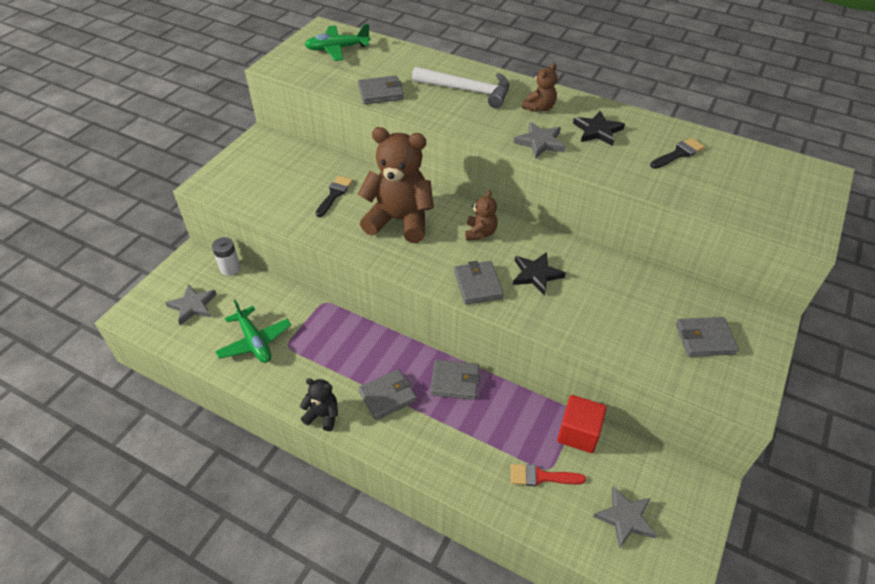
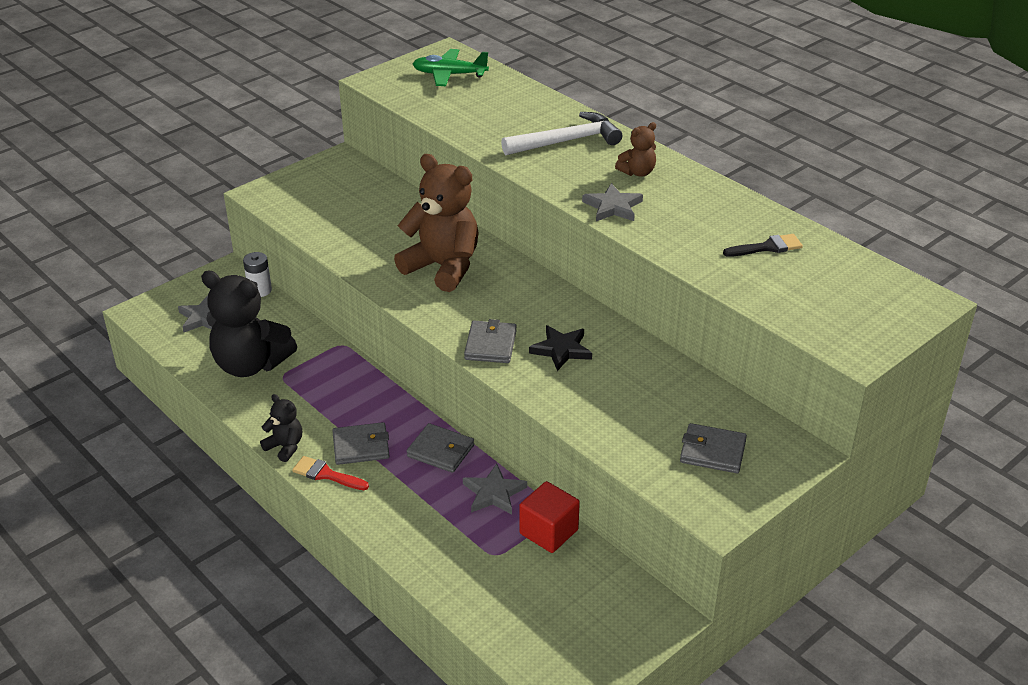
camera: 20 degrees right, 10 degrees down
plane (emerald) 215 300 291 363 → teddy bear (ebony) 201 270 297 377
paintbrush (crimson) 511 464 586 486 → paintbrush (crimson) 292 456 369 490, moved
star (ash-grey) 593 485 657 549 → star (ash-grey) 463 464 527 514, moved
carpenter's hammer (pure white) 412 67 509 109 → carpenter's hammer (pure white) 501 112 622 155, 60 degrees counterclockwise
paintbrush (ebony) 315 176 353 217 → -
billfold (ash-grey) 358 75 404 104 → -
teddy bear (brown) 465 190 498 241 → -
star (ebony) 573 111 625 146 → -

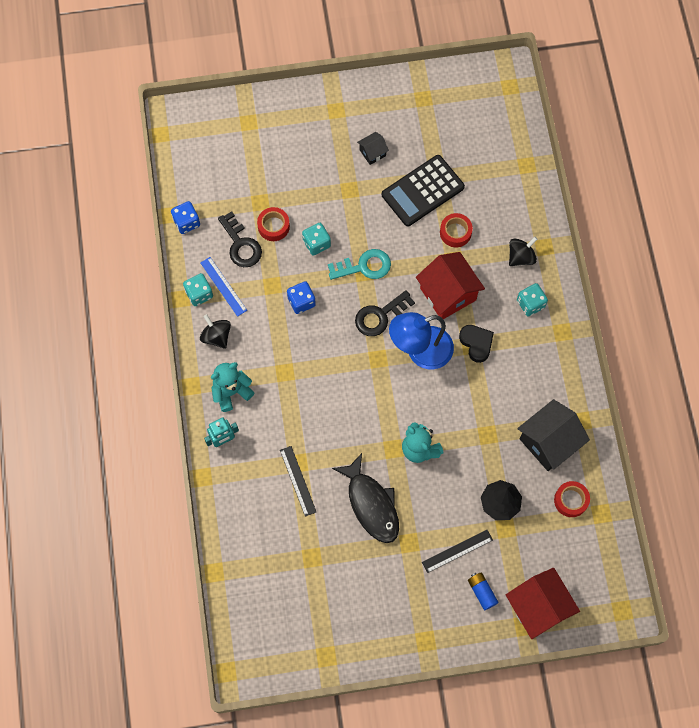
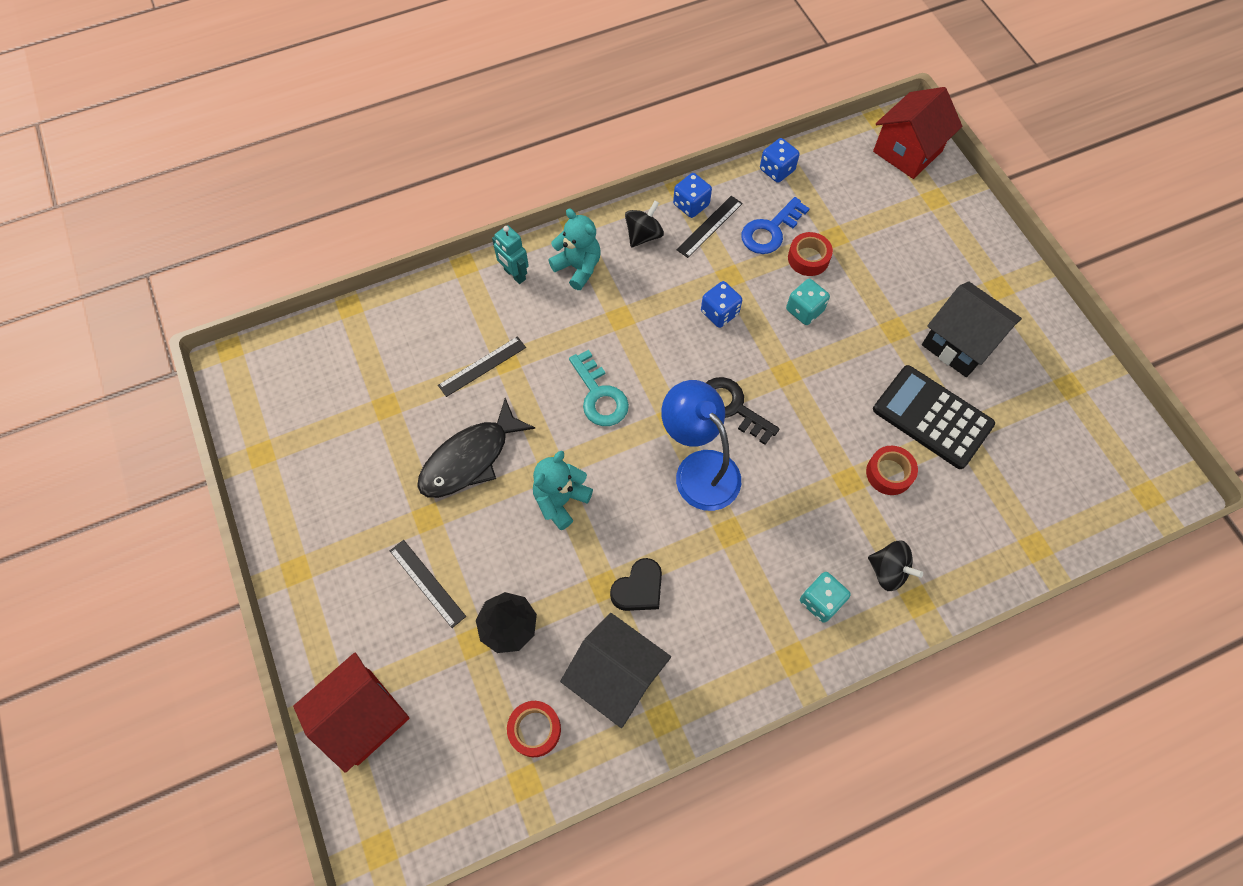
camera: 75 degrees right, 5 degrees down
key (aqua) 328 249 391 280 → key (aqua) 569 350 629 426, moved
heart (ebony) 459 325 494 363 → heart (ebony) 610 558 662 611, moved
dice (aqua) 183 273 213 306 → dice (royal blue) 673 173 712 218
ruler (royal blue) 200 257 247 317 → ruler (ebony) 676 196 743 258
key (ebony) 218 211 262 267 → key (royal blue) 741 197 810 254
house (crimson) 416 252 485 319 → house (crimson) 873 87 962 179, moved
house (ebony) 357 132 389 165 → house (ebony) 922 281 1022 377, x2.03
power cell (royal blue) 468 572 498 610 → -

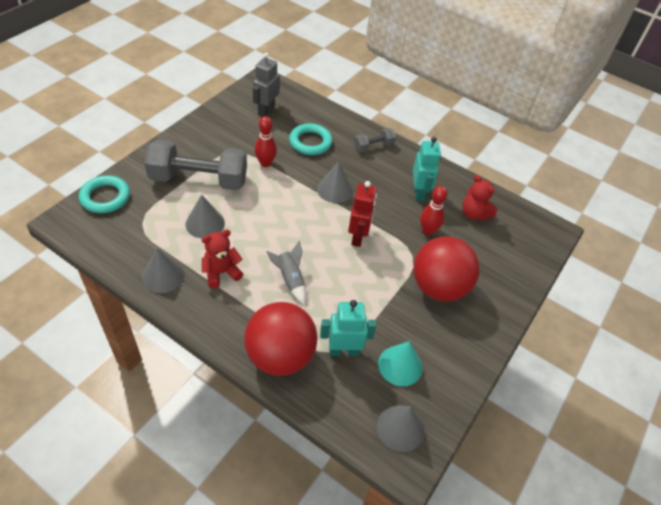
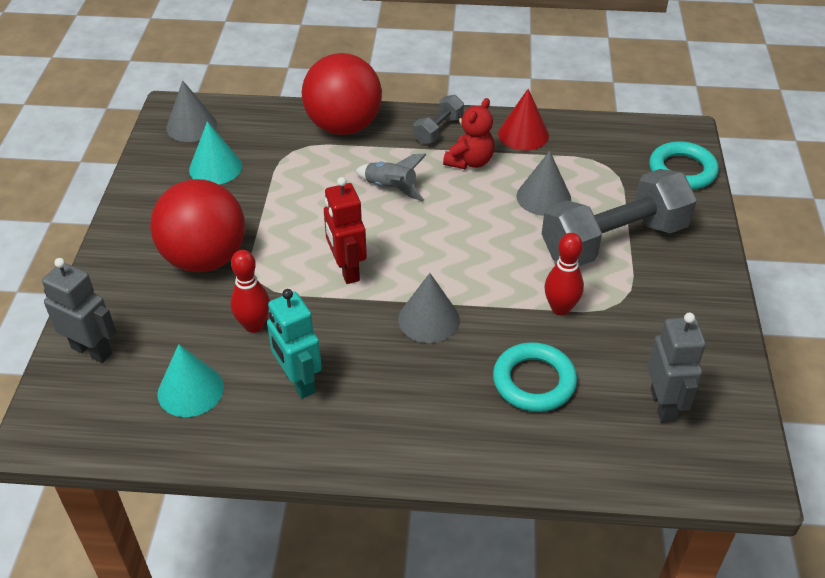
camera: 155 degrees right, 5 degrees down
- → robot figure (ash-grey) 42 258 117 363
teddy bear (crimson) 462 175 497 221 → cone shape (aqua) 157 344 224 417
free weight (ash-grey) 354 128 396 152 → free weight (ash-grey) 414 95 464 144, moved
cone shape (ash-grey) 142 248 185 293 → cone shape (crimson) 498 89 549 151
robot figure (aqua) 320 300 376 356 → -

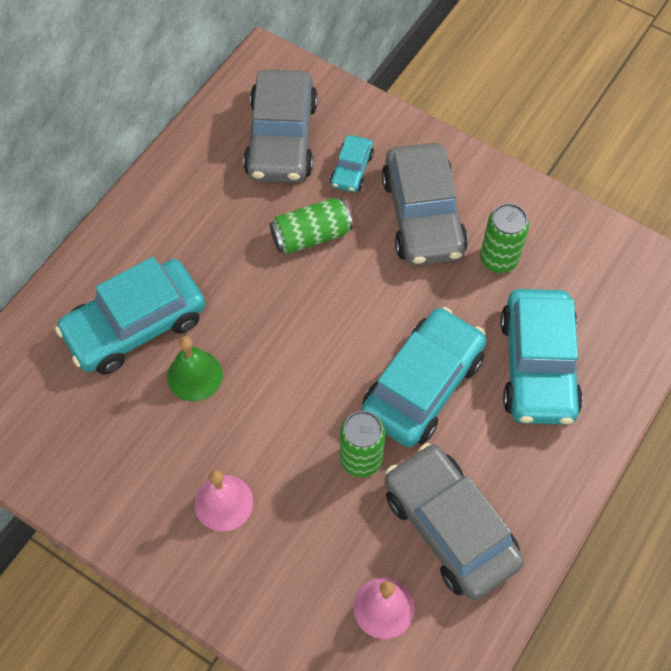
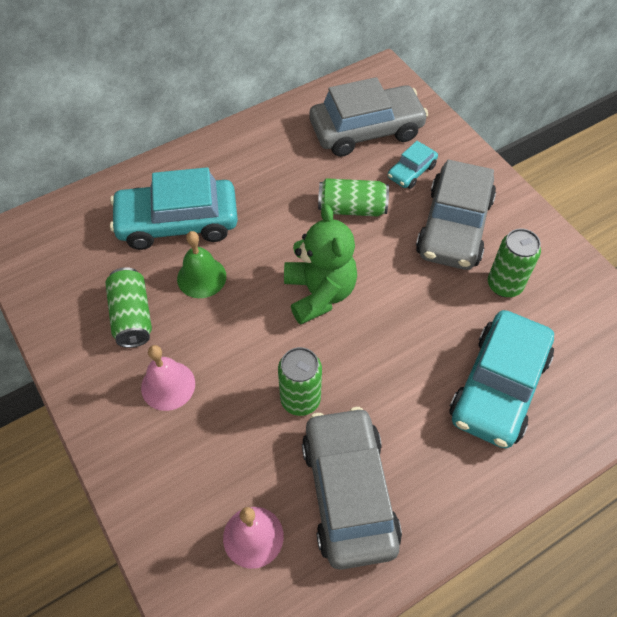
camera: 25 degrees right, 5 degrees down
- → can (emerald) 105 267 152 348
- → teddy bear (emerald) 284 205 357 325
toy car (ash-grey) 243 70 318 183 → toy car (ash-grey) 309 77 428 157, 135 degrees counterclockwise
toy car (aqua) 361 307 486 447 → -

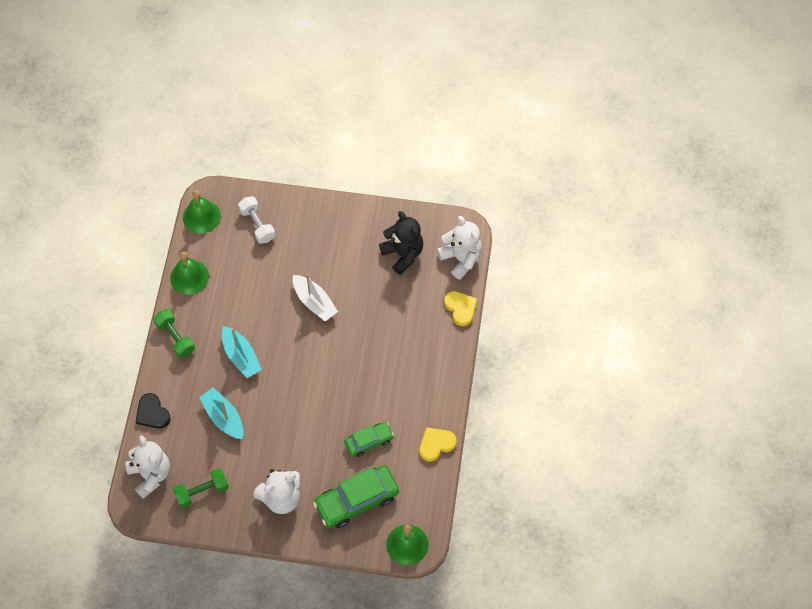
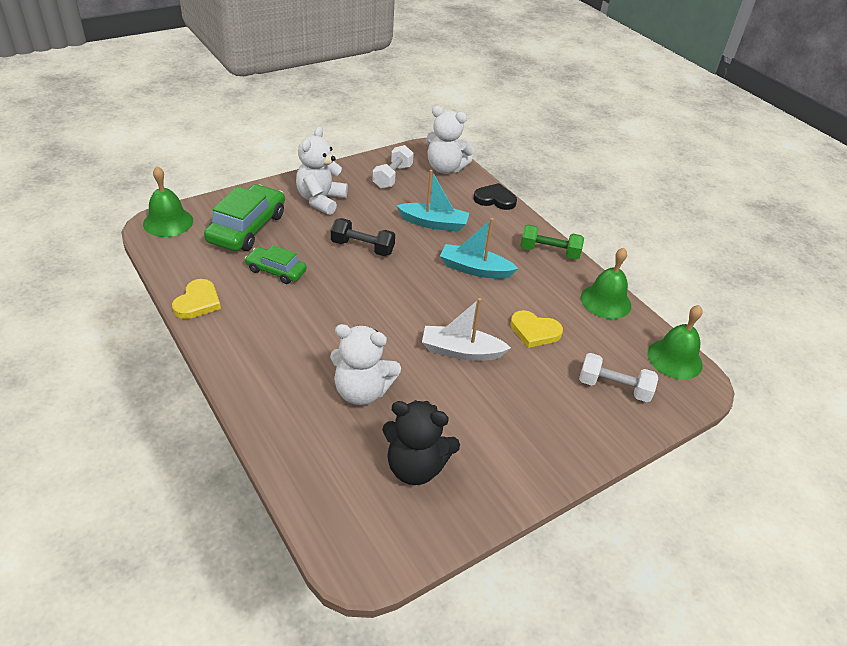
camera: 135 degrees right, 20 degrees down
toy car (emerald) 344 422 394 457 → toy car (emerald) 245 245 307 284, 90 degrees clockwise
teddy bear (pure white) 437 216 482 280 → teddy bear (pure white) 330 324 401 405, moved
- → free weight (ebony) 331 218 395 256
free weight (emerald) 173 468 229 508 → free weight (pure white) 372 145 414 189
heart (yellow) 444 291 477 326 → heart (yellow) 510 310 563 348, moved

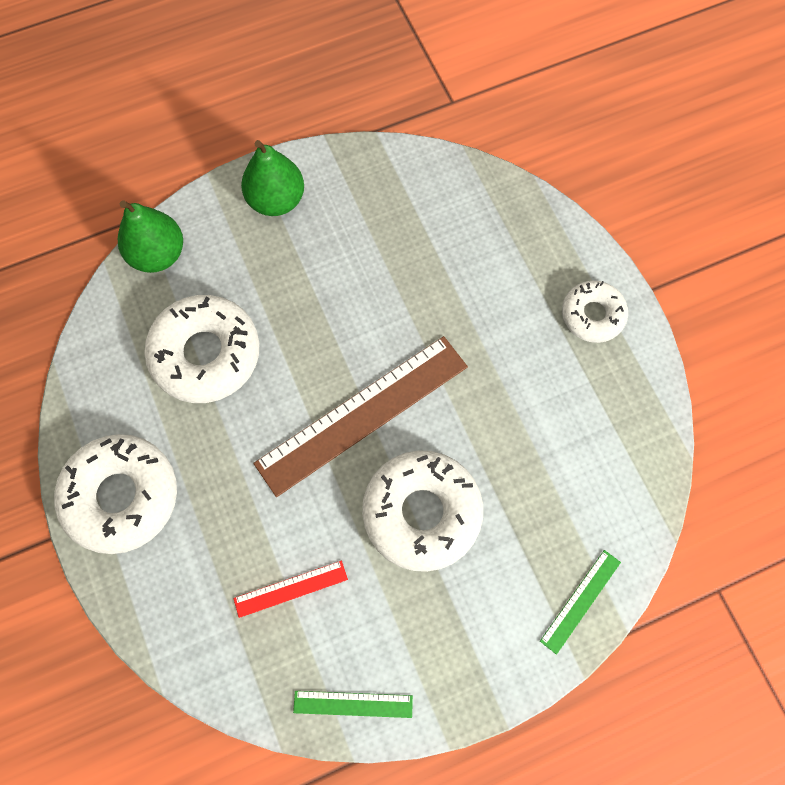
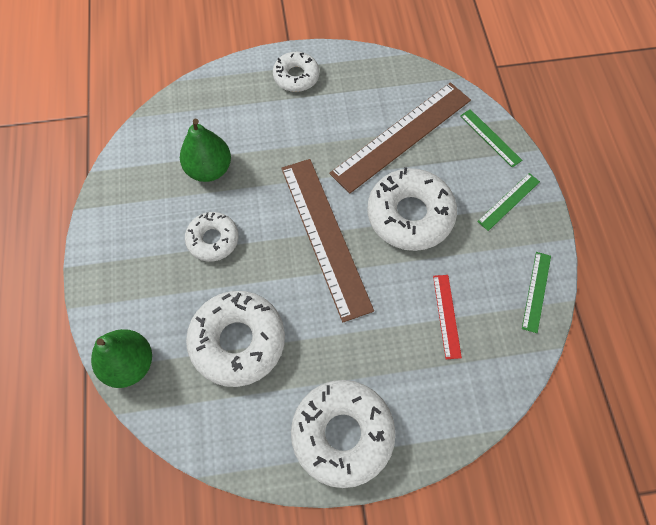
camera: 75 degrees left, 5 degrees down
pear fruit (emerald) 241 140 304 216 → pear fruit (emerald) 180 119 231 182, moved
- → doughnut (pure white) 185 212 239 262
- → ruler (brown) 329 82 471 194
- → ruler (emerald) 477 173 540 231

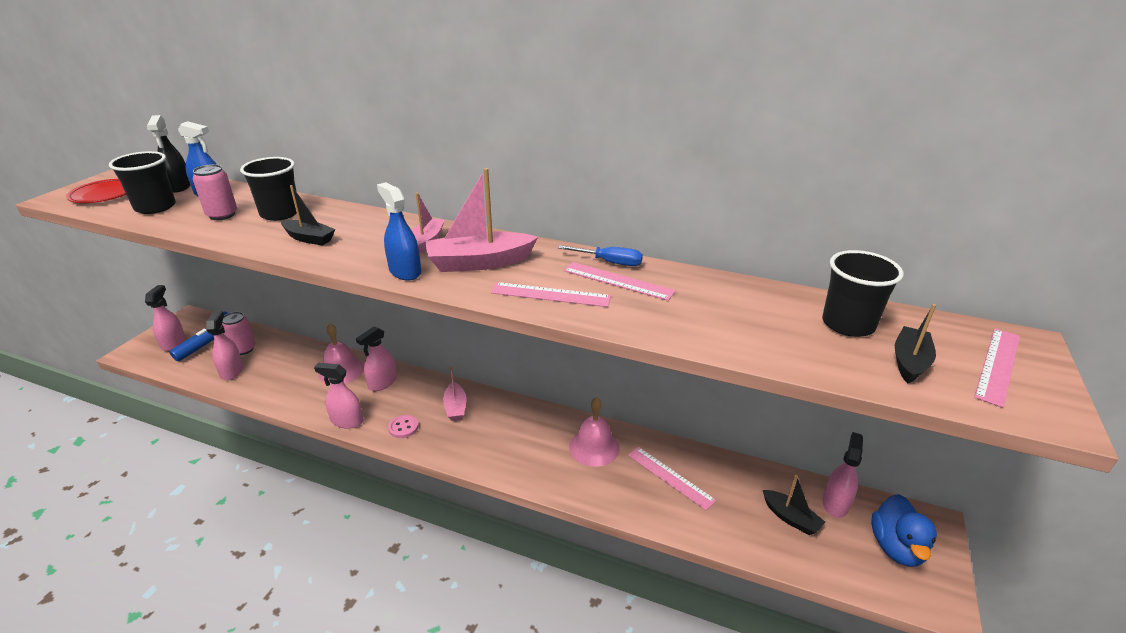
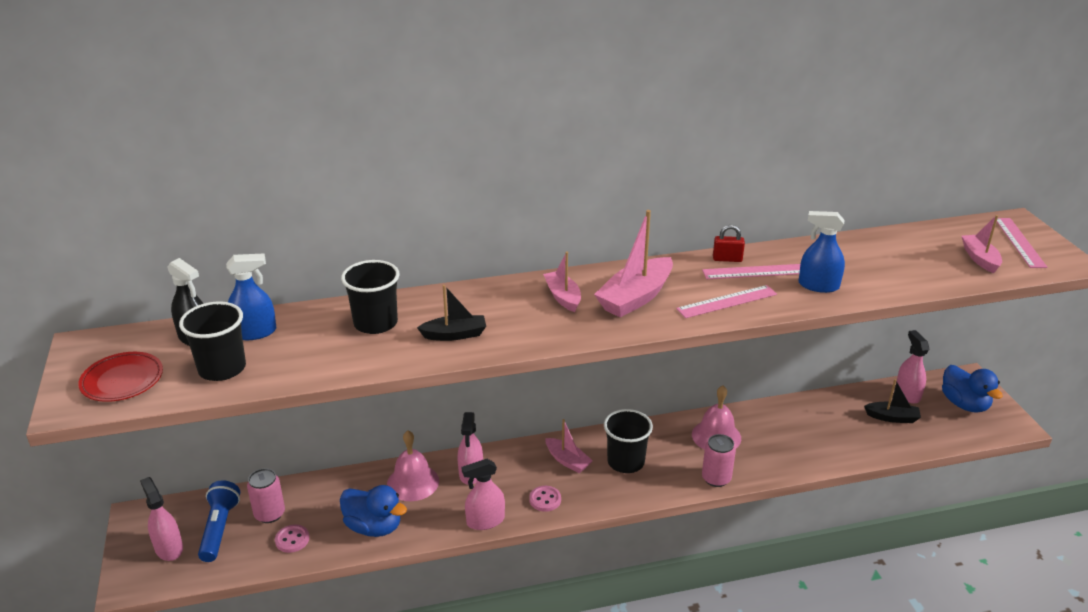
camera: 35 degrees left, 0 degrees up
spray bottle (rosy) 206 311 243 380 → sewing button (rosy) 275 525 309 553
- → rubber duck (royal blue) 340 485 407 537
tumbler (ebony) 822 250 903 337 → tumbler (ebony) 604 409 653 473, moved
can (rosy) 193 164 237 220 → can (rosy) 702 434 736 487, moved
hand screwdriver (royal blue) 558 245 643 266 → padlock (crimson) 713 225 745 262
spray bottle (royal blue) 377 182 421 281 → spray bottle (royal blue) 799 211 845 293, moved
toy boat (ebony) 895 304 936 383 → toy boat (rosy) 962 215 1002 273
ruler (rosy) 628 447 716 510 → -

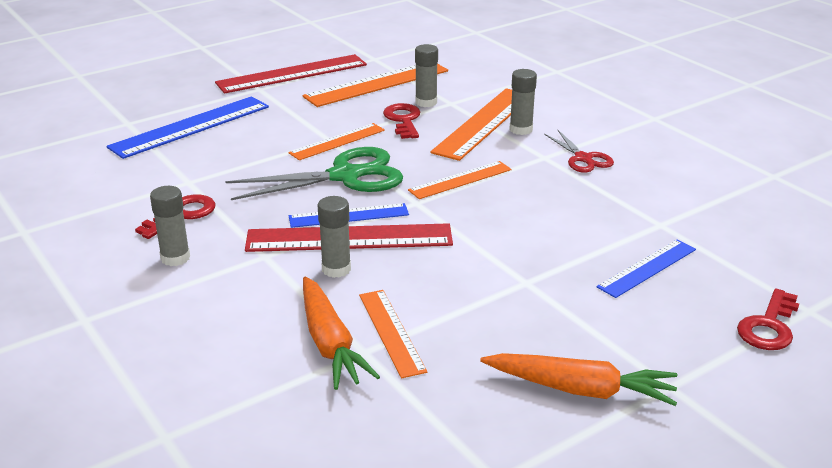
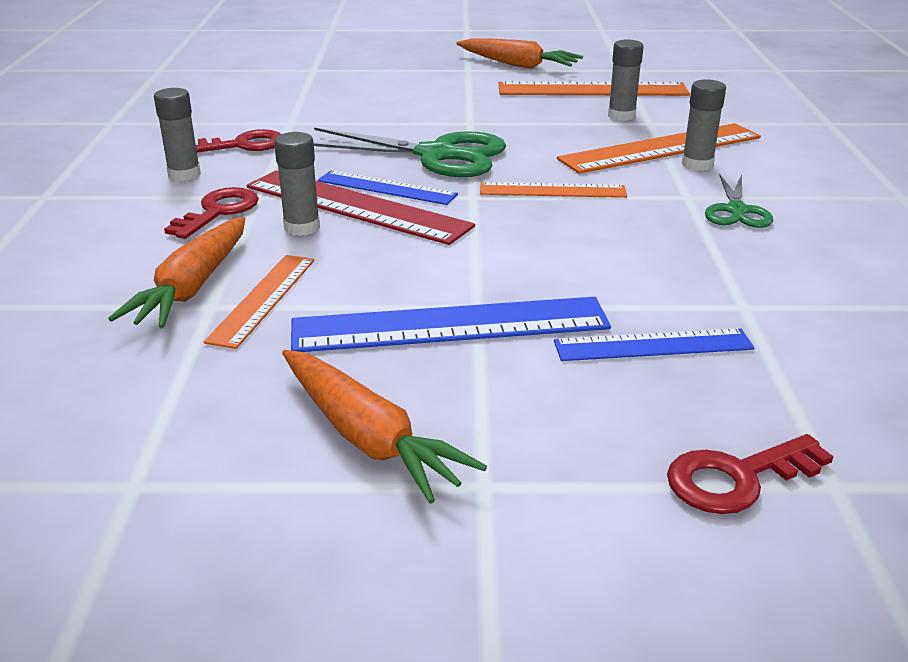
camera: 35 degrees right, 0 degrees up
key (crimson) 383 103 420 139 → key (crimson) 164 187 259 239, moved
ruler (royal blue) 107 96 269 159 → ruler (royal blue) 291 297 611 352, moved
ruler (crimson) 215 54 367 93 → toy carrot (orange-coloured) 456 38 583 69
pair of scissors (crimson) 544 130 614 173 → pair of scissors (emerald) 705 175 773 228
ruler (orange-coloured) 288 123 385 160 → -

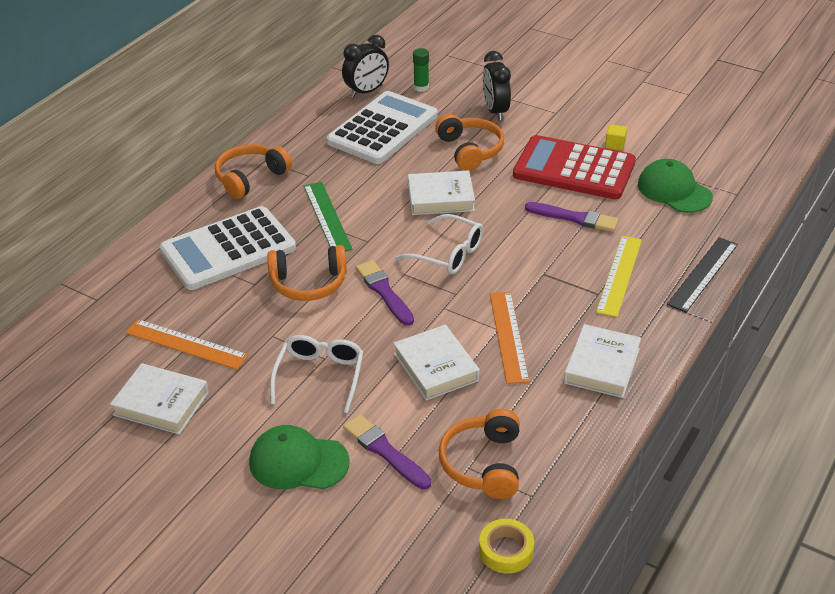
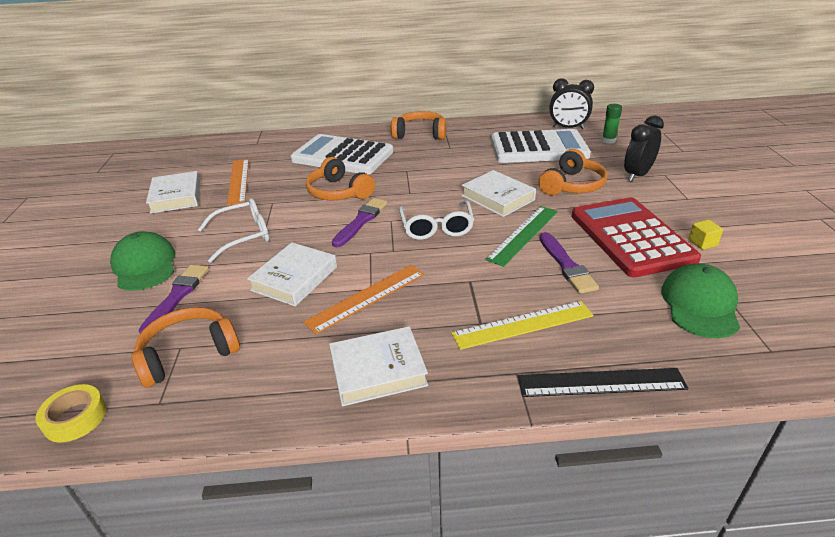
camera: 55 degrees right, 5 degrees down
ruler (emerald) 304 182 353 251 → ruler (emerald) 485 206 558 267, moved

